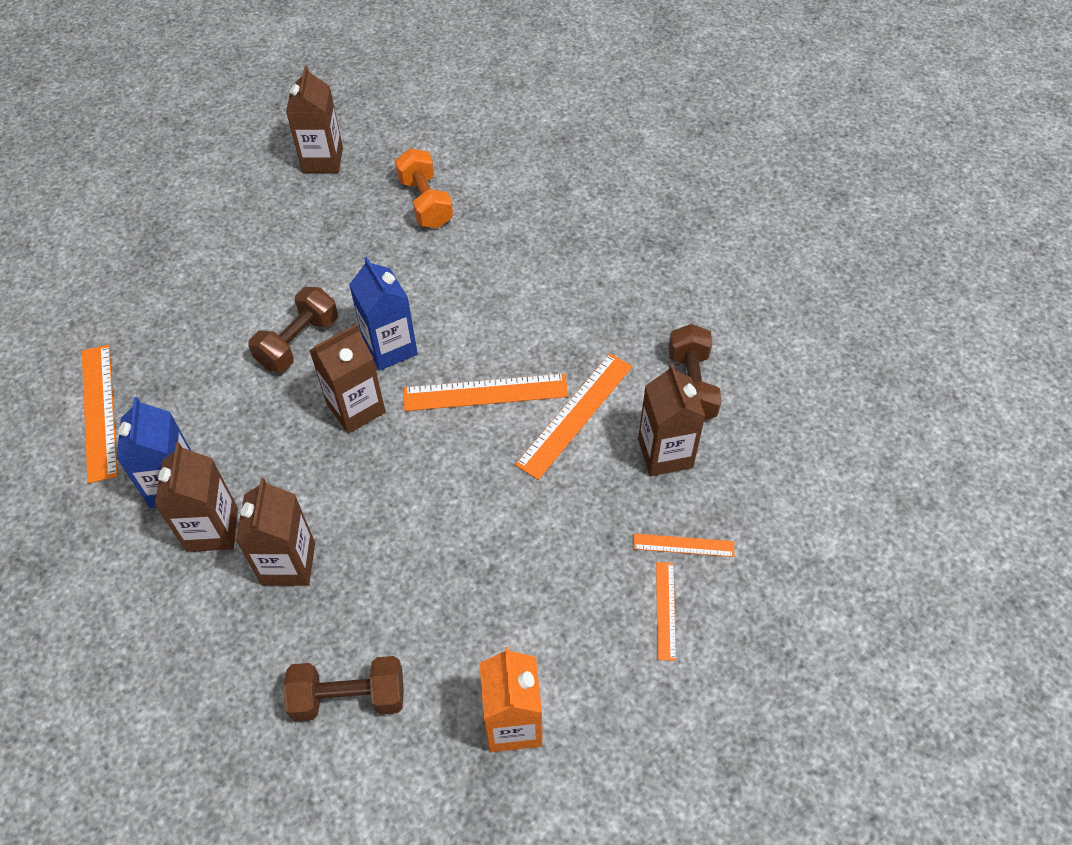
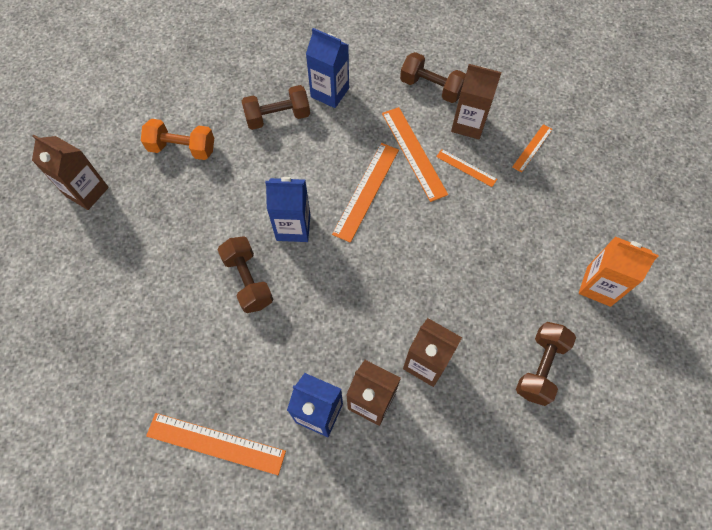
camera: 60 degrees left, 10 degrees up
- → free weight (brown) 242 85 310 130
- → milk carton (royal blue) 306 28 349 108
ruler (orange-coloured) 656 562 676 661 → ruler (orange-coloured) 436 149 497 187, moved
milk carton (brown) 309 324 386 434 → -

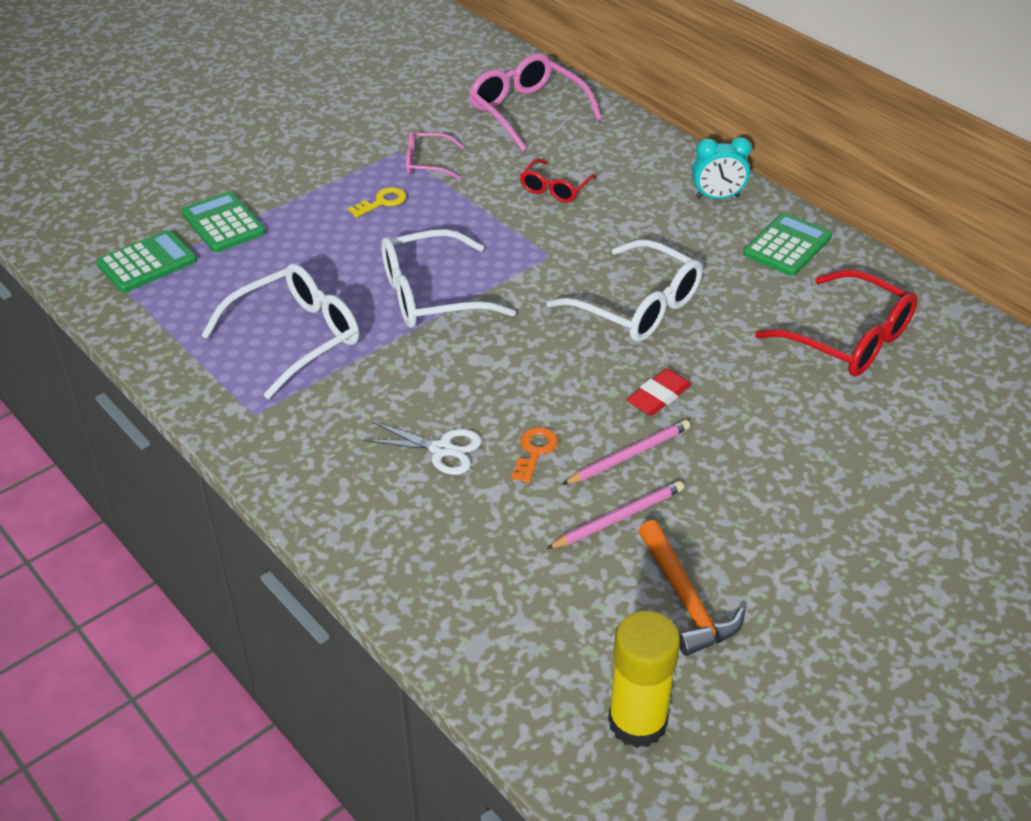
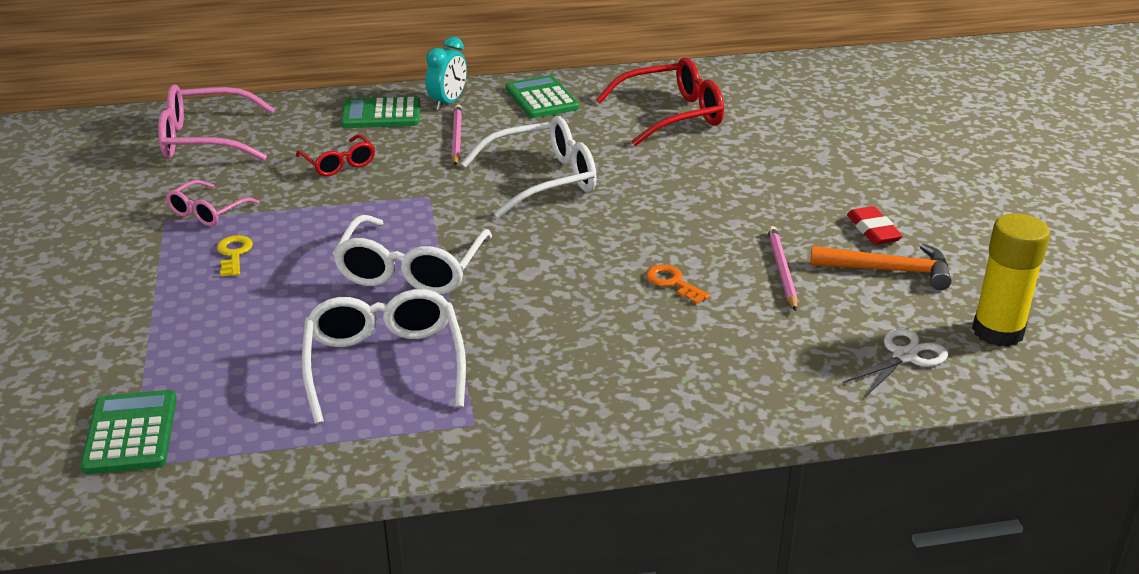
camera: 60 degrees left, 10 degrees down
adding machine (emerald) 181 191 266 252 → adding machine (emerald) 341 96 420 128, moved
lead pencil (rosy) 562 420 690 485 → lead pencil (rosy) 452 105 462 166, moved
pair of scissors (pure white) 364 422 482 475 → pair of scissors (pure white) 843 328 948 397, moved
pencil eraser (crimson) 626 369 692 416 → pencil eraser (crimson) 847 206 903 245, moved

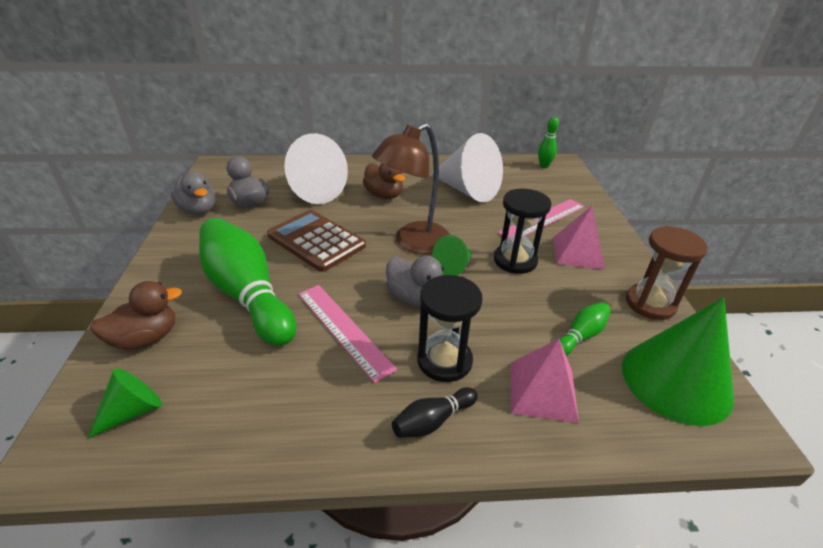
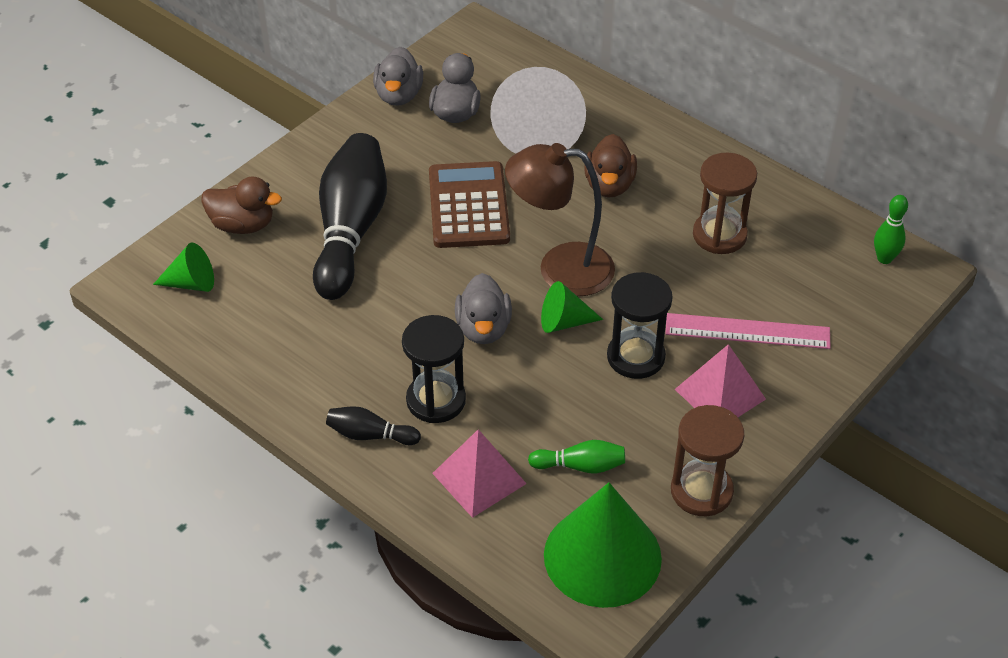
camera: 45 degrees right, 10 degrees up
tenpin (emerald) 199 218 296 346 → tenpin (ebony) 313 133 387 300
cone shape (pure white) 431 133 503 202 → hourglass (brown) 693 153 757 254
ruler (rosy) 298 285 397 383 → -

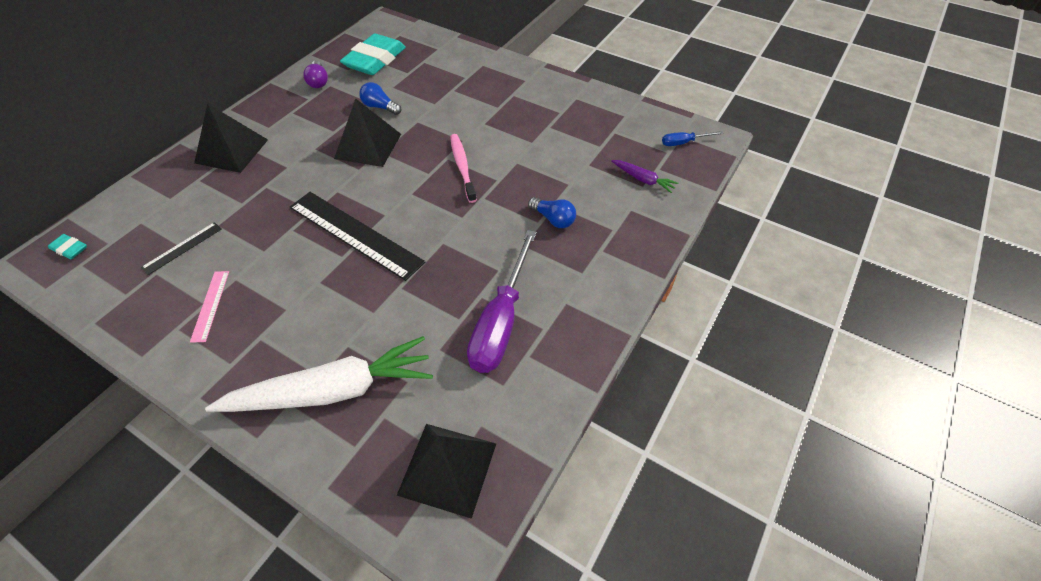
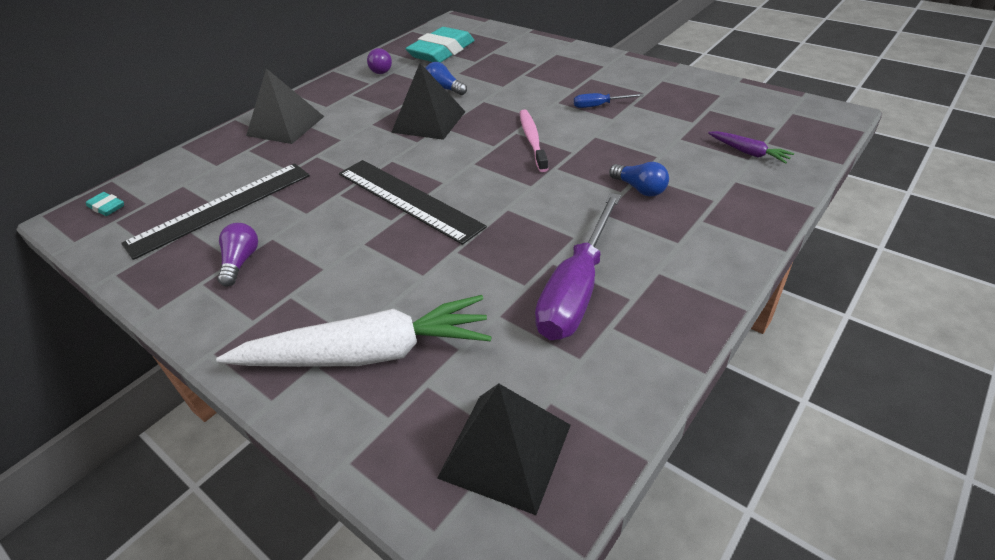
camera: 10 degrees right, 10 degrees down
ruler (ebony) 141 222 222 275 → ruler (ebony) 121 163 310 260, x2.08
ruler (rosy) 190 271 229 343 → lightbulb (royal purple) 217 223 258 286
hand screwdriver (royal blue) 662 131 723 146 → hand screwdriver (royal blue) 574 93 644 108, moved

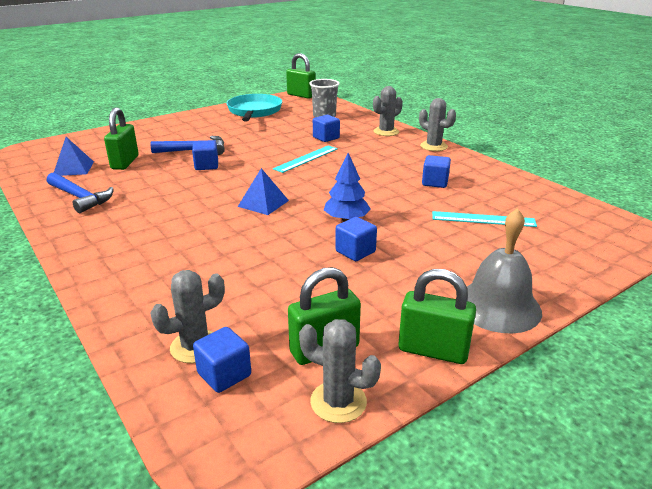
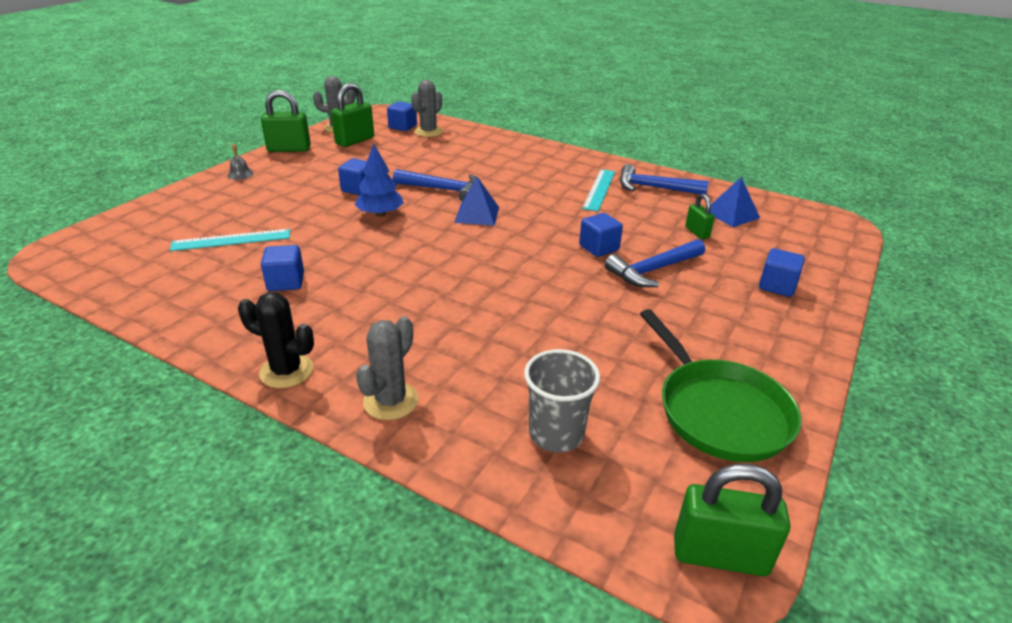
camera: 155 degrees right, 5 degrees up
hand bell (ash-grey) 467 208 542 334 → hand bell (ash-grey) 227 143 254 180, x0.41
cactus (ash-grey) 419 98 456 151 → cactus (ebony) 238 292 314 388
- → carpenter's hammer (royal blue) 393 169 476 202
ruler (aqua) 273 145 338 173 → ruler (aqua) 582 169 615 212, moved
pan (aqua) 226 94 282 121 → pan (emerald) 640 309 802 462
padlock (emerald) 104 107 139 170 → padlock (emerald) 685 194 715 239, x0.58
solid cube (royal blue) 313 115 340 142 → solid cube (royal blue) 759 248 805 297, moved

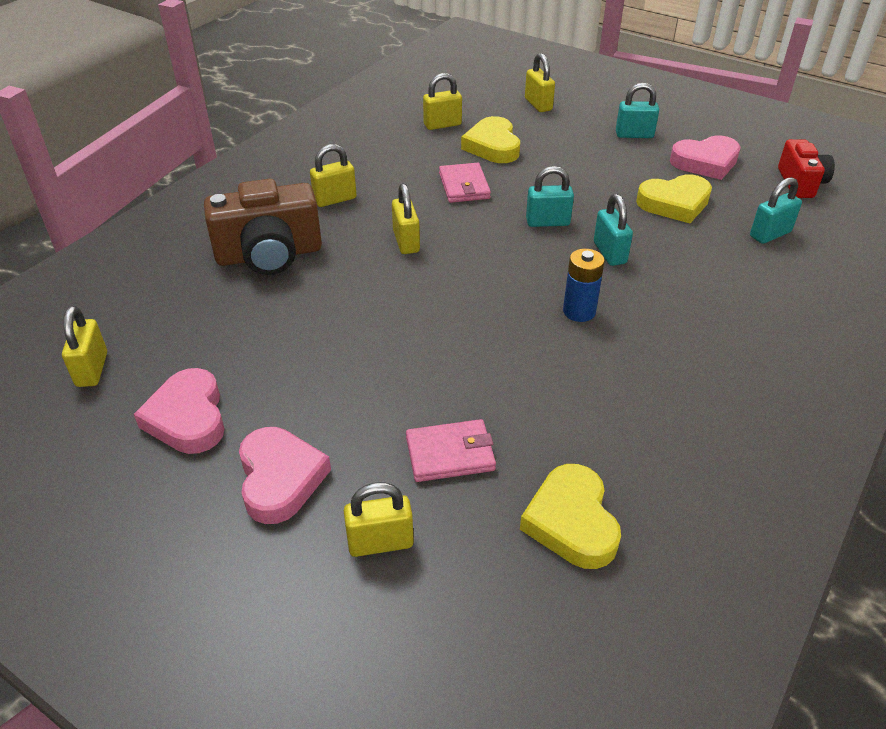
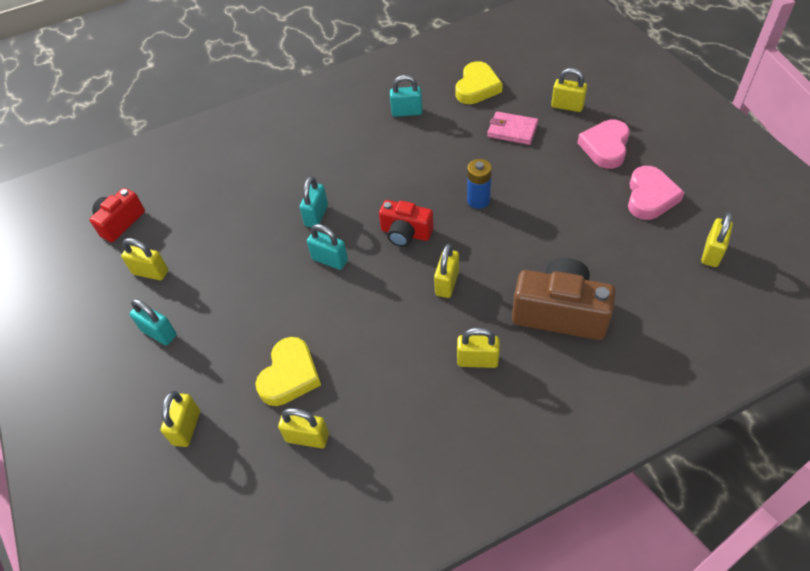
camera: 145 degrees left, 10 degrees up
heart (rosy) 670 136 741 180 → padlock (yellow) 121 238 168 280
- → camera (crimson) 379 200 434 247
padlock (aqua) 750 177 802 244 → padlock (aqua) 390 75 423 117, moved
power cell (royal blue) 563 249 605 322 → power cell (royal blue) 467 159 492 209, moved
billfold (rosy) 439 163 491 203 → -
heart (yellow) 636 175 712 223 → -

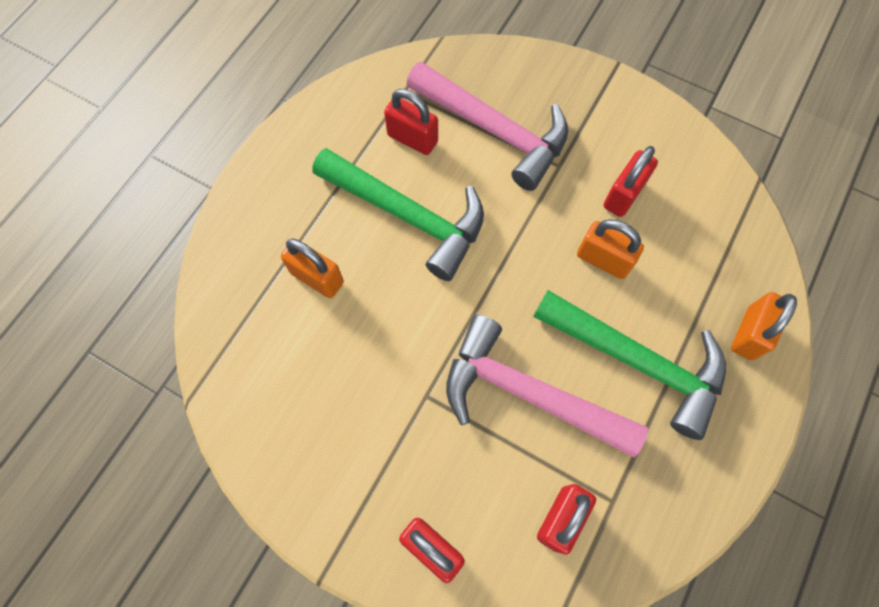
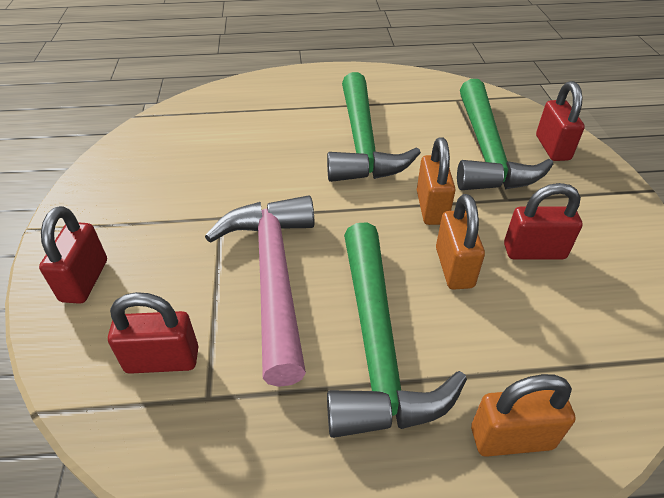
camera: 55 degrees right, 25 degrees down
padlock (orange-coloured) 281 238 344 298 → padlock (orange-coloured) 417 137 456 225, moved
carpenter's hammer (rosy) 407 62 568 191 → carpenter's hammer (emerald) 457 79 554 190
padlock (crimson) 384 89 438 155 → padlock (crimson) 536 81 585 161, moved

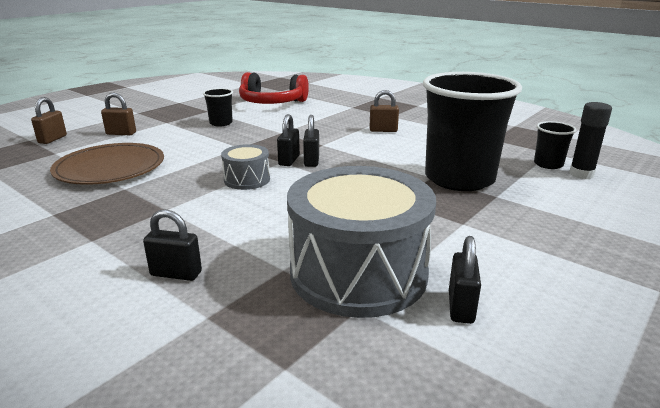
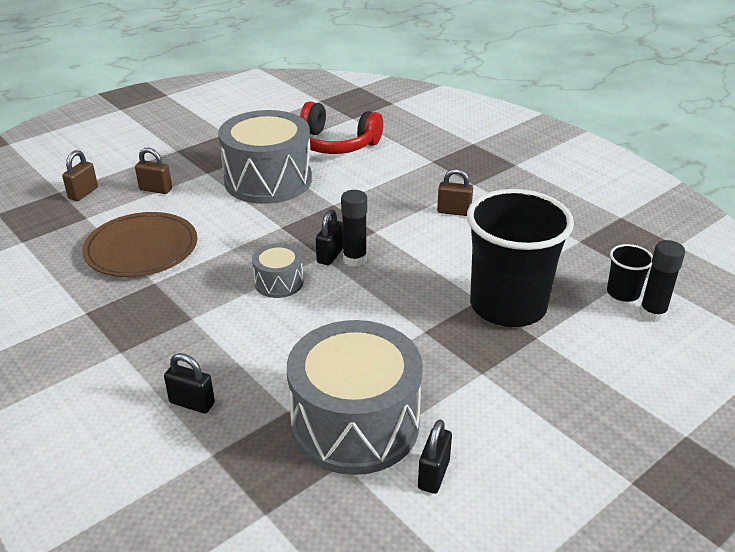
camera: 10 degrees right, 10 degrees up
tumbler (ebony) 203 88 233 127 → toy drum (ash-grey) 218 110 312 204
padlock (ebony) 303 115 319 167 → glue (ebony) 341 190 367 267

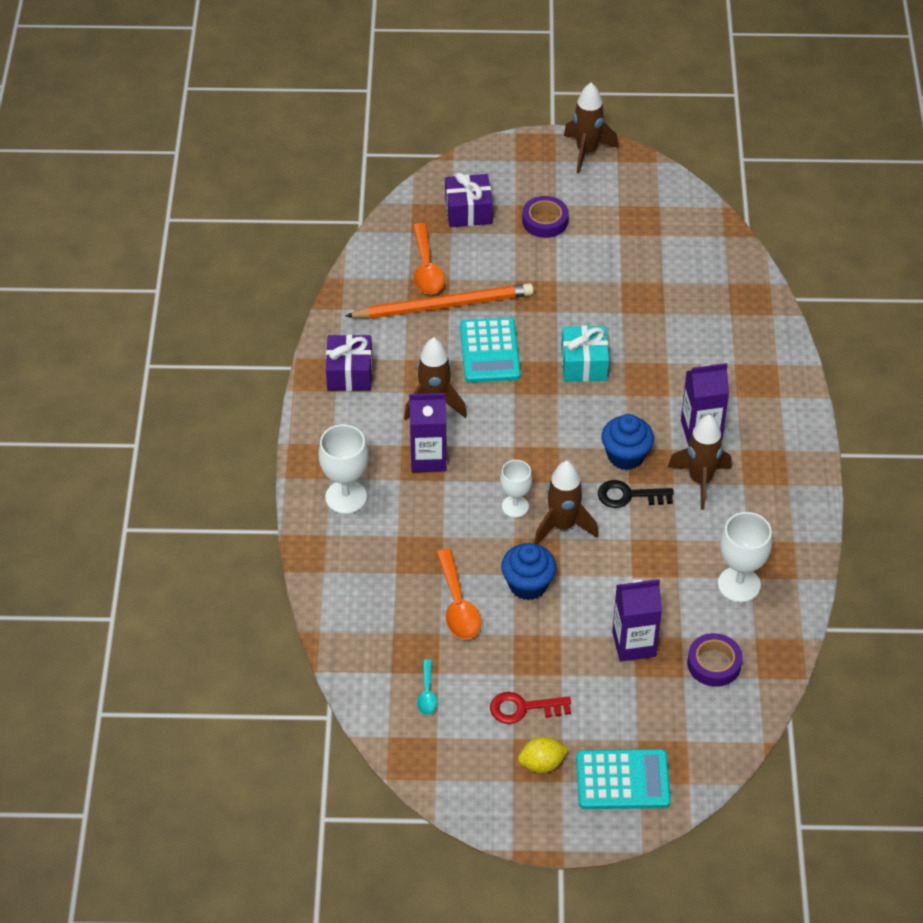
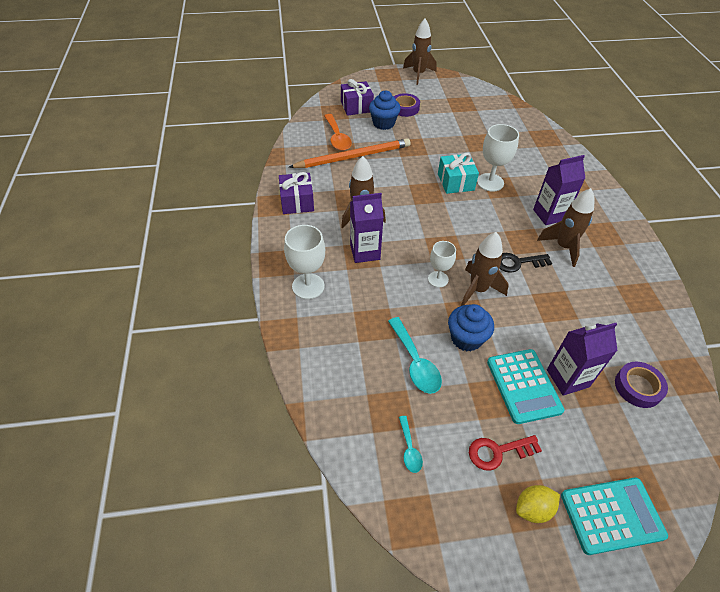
camera: 10 degrees left, 0 degrees up
cupcake (royal blue) 601 414 654 470 → cupcake (royal blue) 369 91 401 130, moved
tablespoon (orange-coloured) 436 549 481 639 → tablespoon (aqua) 388 317 442 394
wine glass (pure white) 718 512 772 603 → wine glass (pure white) 477 124 519 192, moved
adding machine (aqua) 460 318 521 383 → adding machine (aqua) 487 349 565 424, moved

